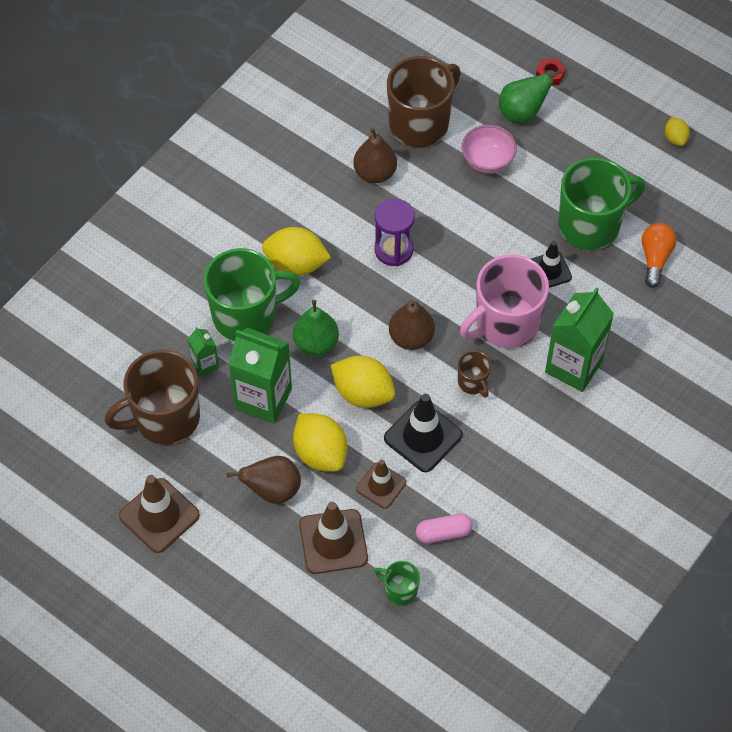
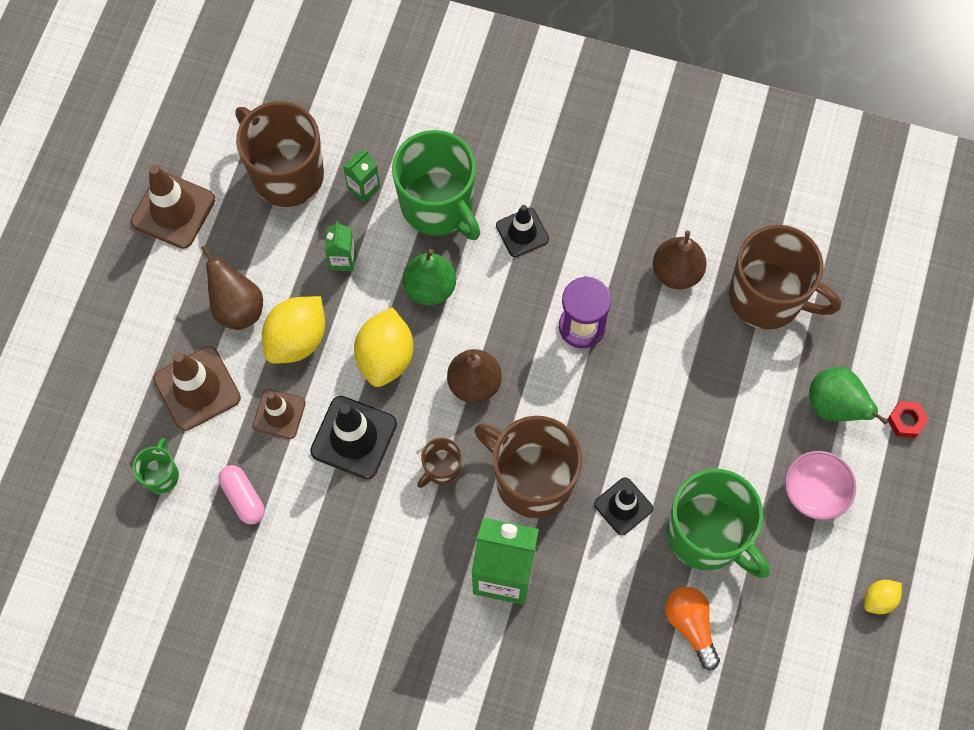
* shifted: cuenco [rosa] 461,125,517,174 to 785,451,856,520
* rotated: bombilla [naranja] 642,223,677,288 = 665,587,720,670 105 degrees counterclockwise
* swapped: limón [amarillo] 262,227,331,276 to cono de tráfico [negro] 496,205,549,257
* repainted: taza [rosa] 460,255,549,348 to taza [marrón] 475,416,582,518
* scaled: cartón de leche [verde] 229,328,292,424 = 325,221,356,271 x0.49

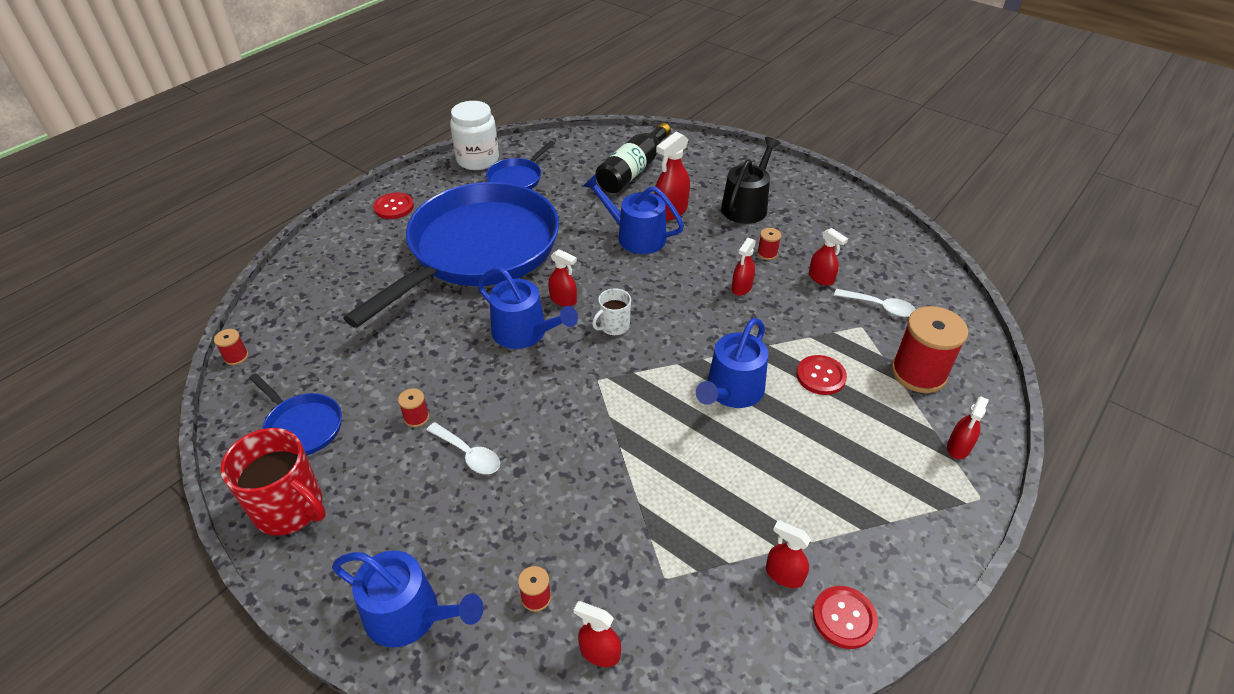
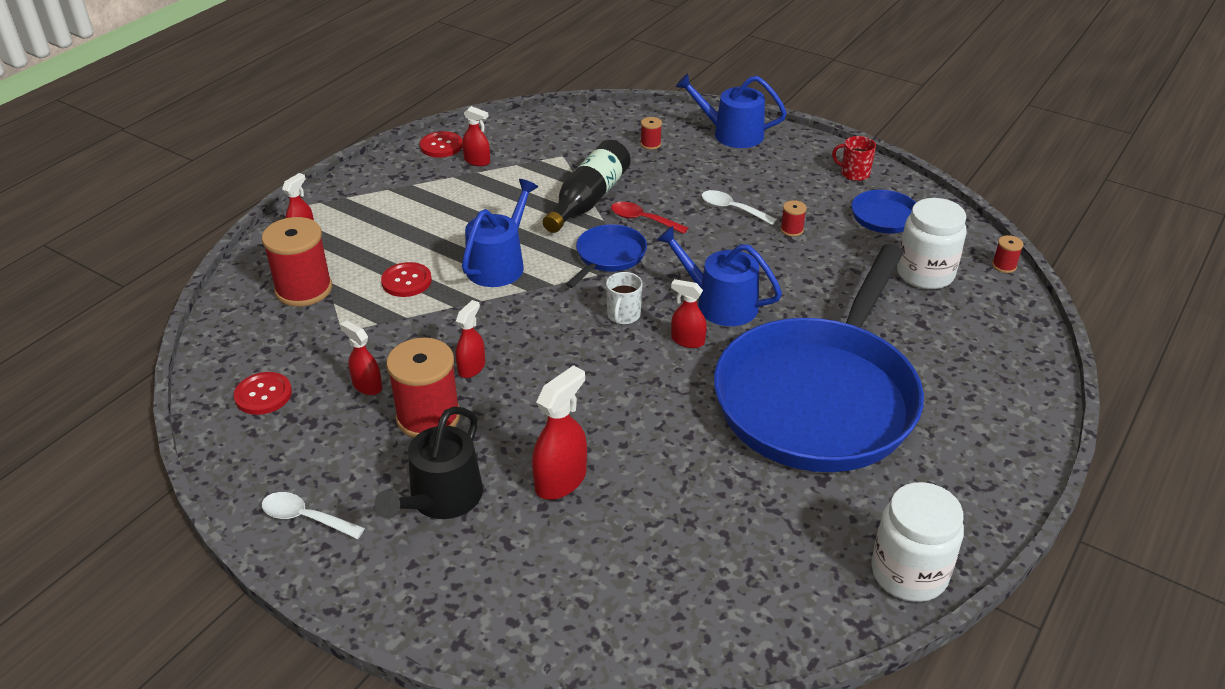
* shifted: botella [negro] 596,123,671,193 to 543,140,631,233
* shifted: sartén [azul] 486,141,555,189 to 566,224,647,288
* gone: regadera [azul] 583,174,684,254
* shifted: botón [rojo] 373,192,414,219 to 234,372,292,415
* scaled: carrete [rojo] 757,228,781,260 = 386,338,461,438 x2.29
* rotated: taza [blanco] 592,288,631,336 = 606,272,643,325 150 degrees clockwise
* shifted: cuchara [blanco] 834,289,916,317 to 262,492,365,539
* scaled: taza [rojo] 220,428,326,535 = 832,136,876,181 x0.54
* gone: pulverizador [rojo] 574,601,621,667
* new: tarro [blanco] 897,198,967,289
* new: cuchara [rojo] 611,202,688,234

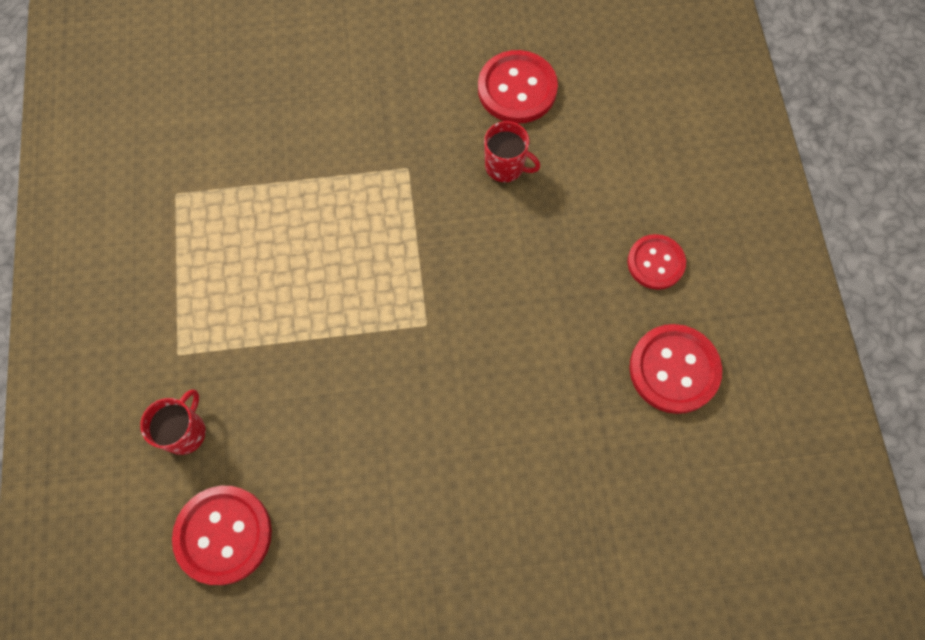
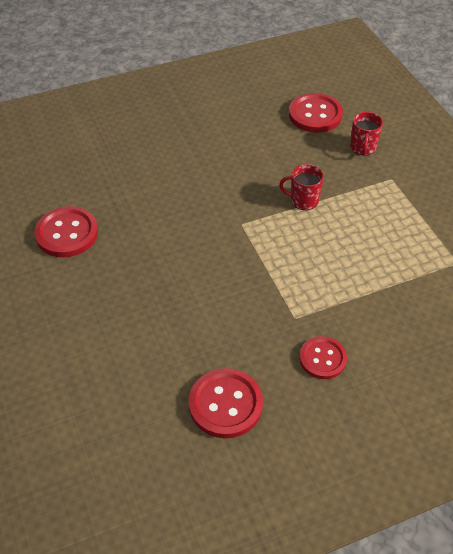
* shifted: taza [rojo] 484,121,540,182 to 279,164,324,210
* shifted: botón [rojo] 627,234,686,290 to 299,336,347,379

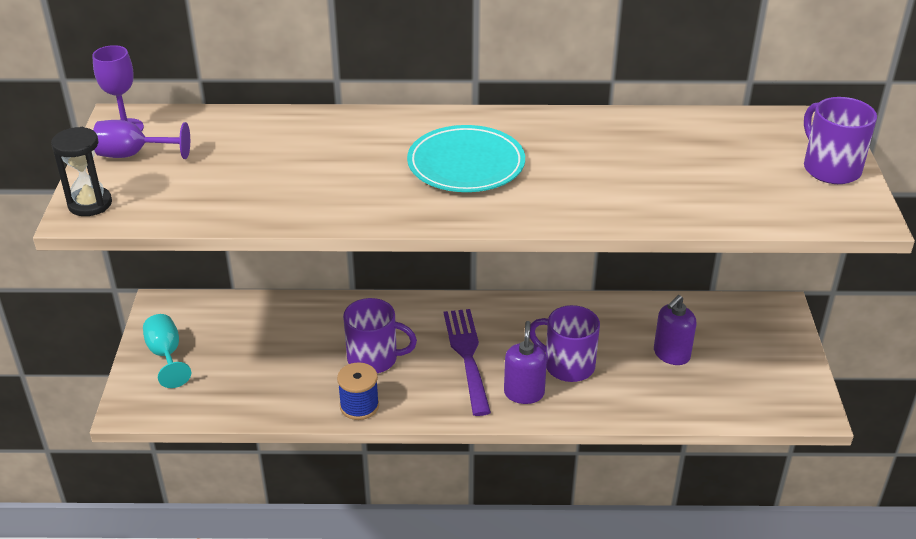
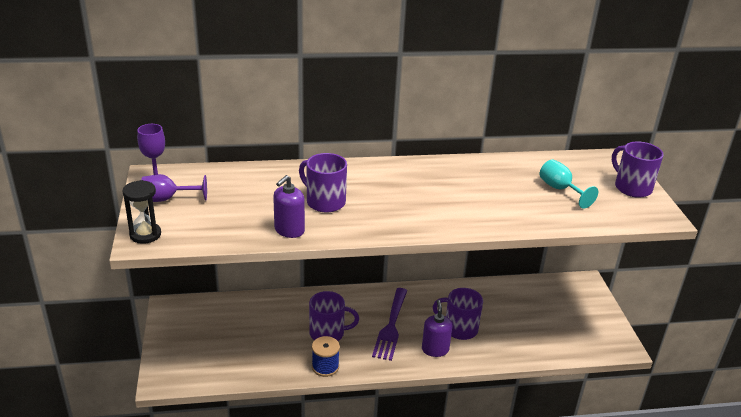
* gone: plato [turquesa] 407,125,525,192
* shifted: dispensador de jabón [morado] 654,295,697,365 to 273,175,305,238
* rotated: tenedor [morado] 444,309,491,416 = 372,288,407,361 150 degrees counterclockwise
* shifted: copa [turquesa] 143,314,191,388 to 540,159,598,209
* new: taza [morado] 299,153,347,213

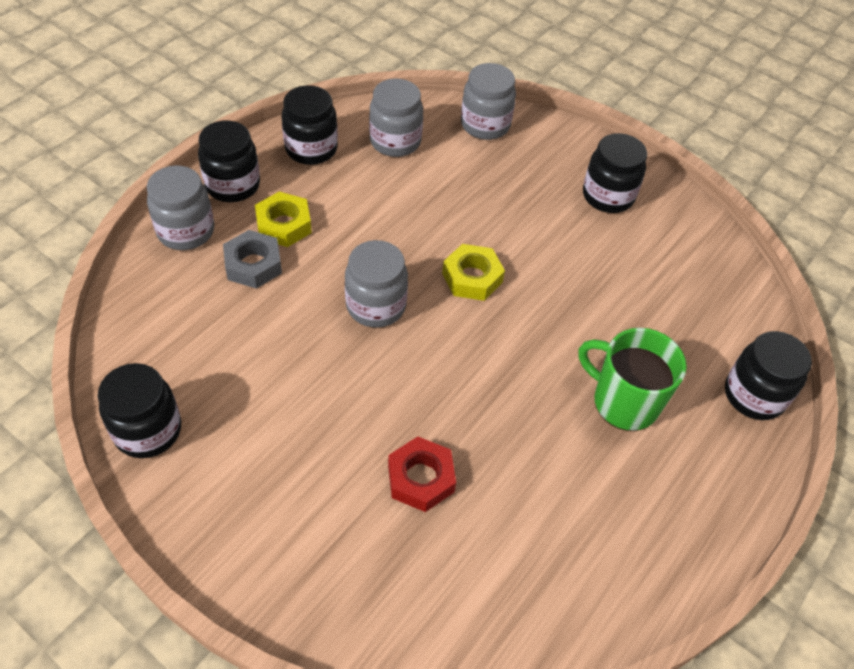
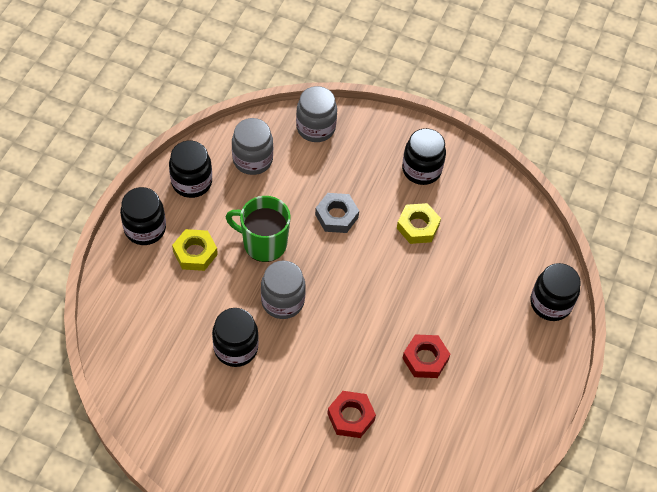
* gone: tarro [gris] 147,166,214,250
* shifted: tuerca [gris] 223,230,282,289 to 315,193,359,233
* shifted: tuerca [amarillo] 442,244,505,301 to 397,203,441,244
* shifted: taza [verde] 578,328,687,431 to 226,196,291,262
* shifted: tarro [negro] 98,363,181,458 to 212,308,259,367
* new: tuerca [rojo] 402,334,450,378

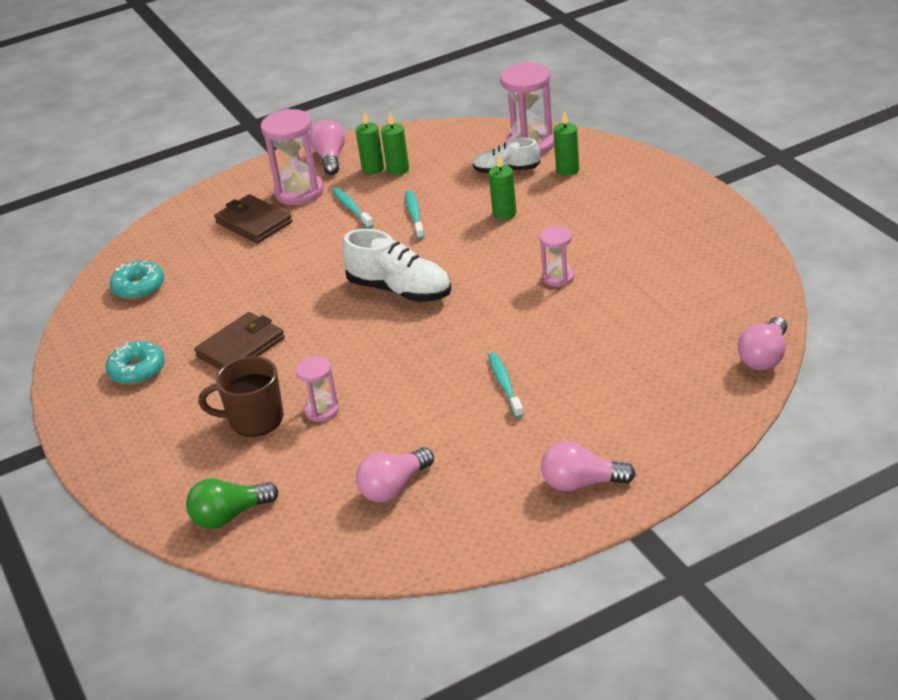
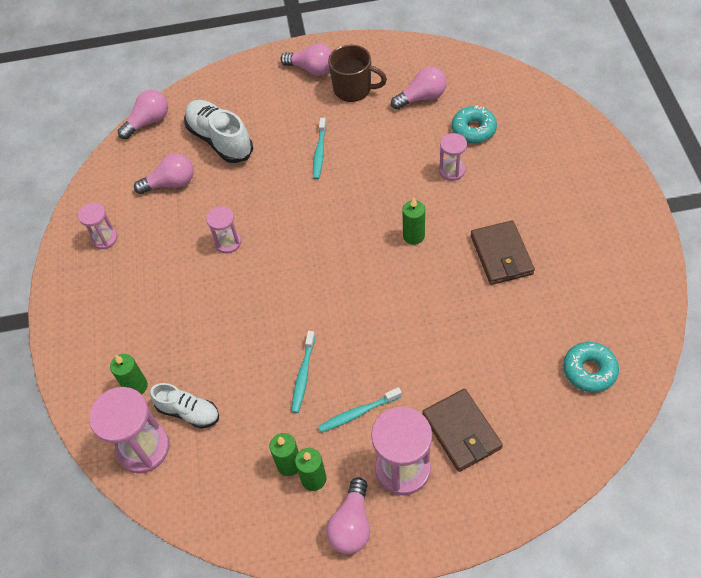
* shifted: vela [verde] 489,154,516,220 to 402,198,425,245
* rotated: cepillo de dientes [turquesa] 332,187,374,229 = 318,387,402,433 75 degrees clockwise
* shifted: zapato [blanco] 342,229,451,302 to 184,100,253,163
* rotated: cartera [marrón] 194,312,285,370 = 471,220,535,285 75 degrees counterclockwise
* shifted: rosquilla [turquesa] 106,341,165,385 to 452,105,497,143
* shifted: taza [marrón] 198,356,284,437 to 328,45,387,102
* gone: bombilla [verde] 186,478,278,529
* new: bombilla [rosa] 134,153,194,194
* new: reloj de arena [rosa] 78,203,118,249

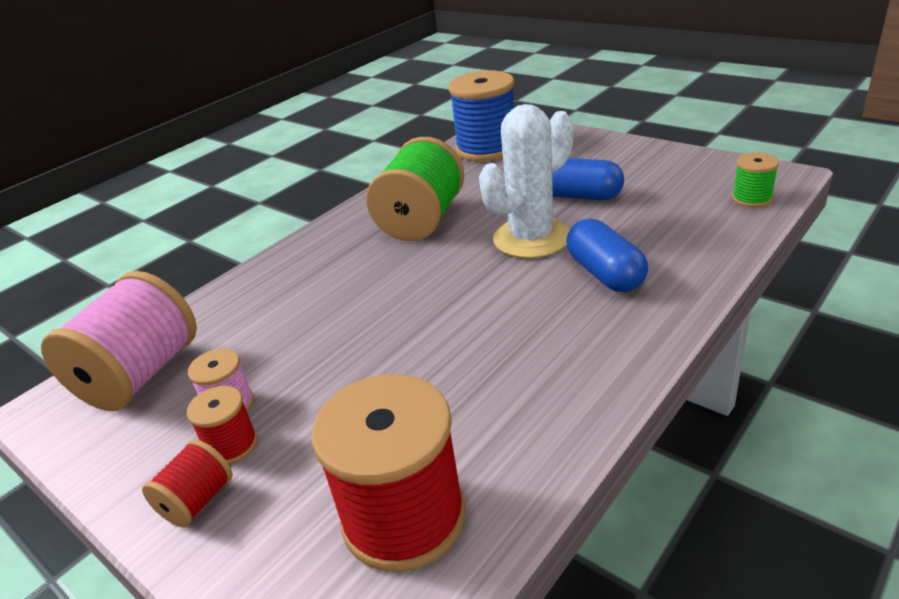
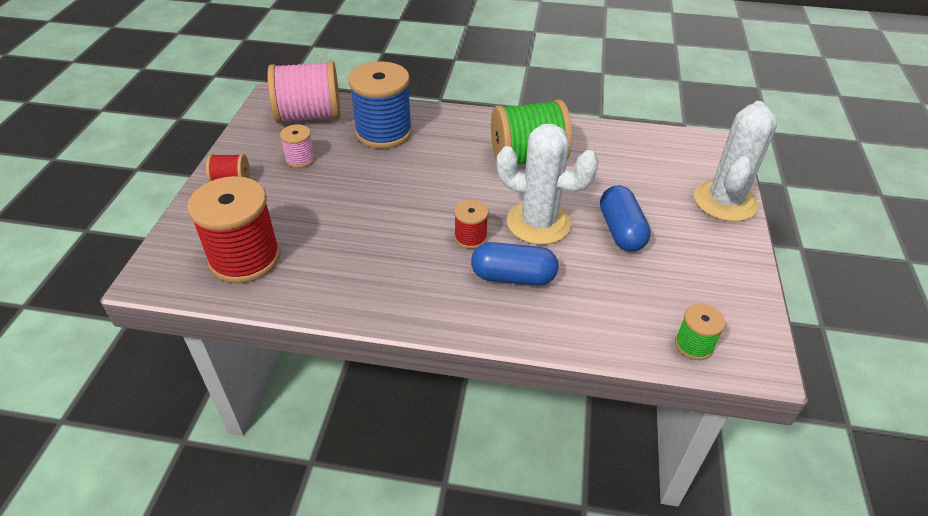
* shifted: carrete [azul] 448,71,514,162 to 348,61,412,149
* rotated: cápsula [azul] 566,218,648,292 = 471,242,558,285 60 degrees clockwise
* shifted: carrete [rojo] 187,386,258,464 to 454,200,488,249
* new: cactus [blanco] 694,101,777,222

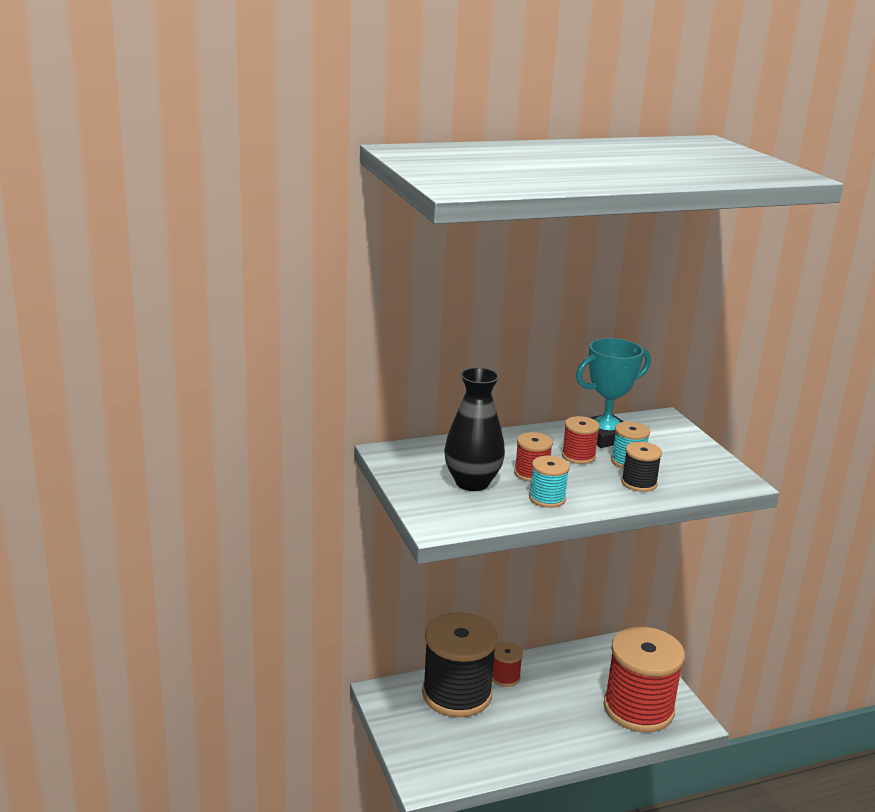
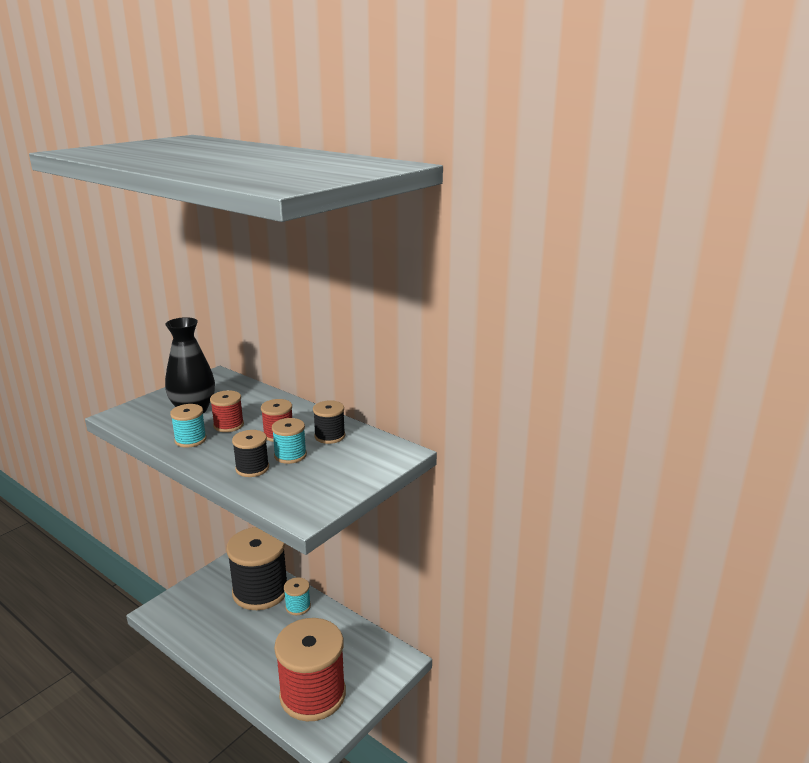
* swapped: trofeo [turquesa] 576,338,651,448 to carrete [negro] 313,400,345,444
* repainted: carrete [rojo] 492,642,523,687 to carrete [turquesa] 284,577,311,615

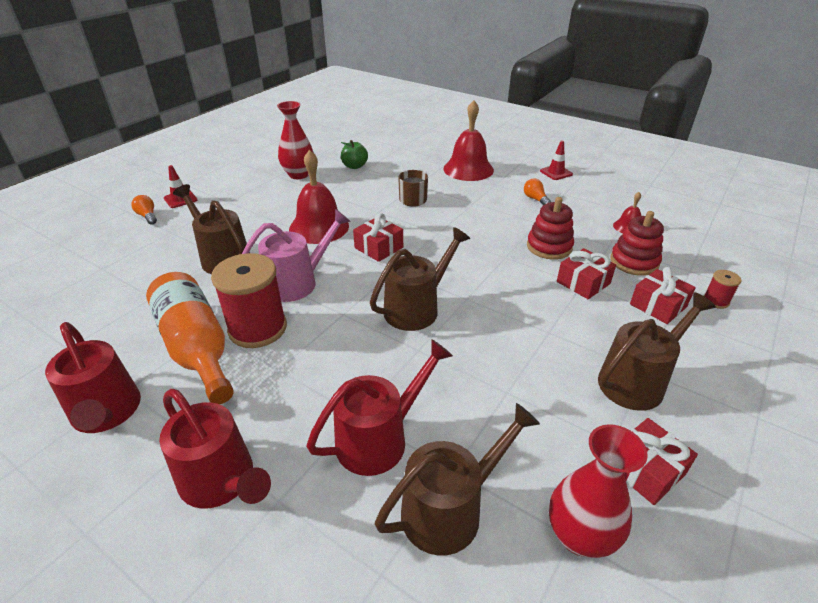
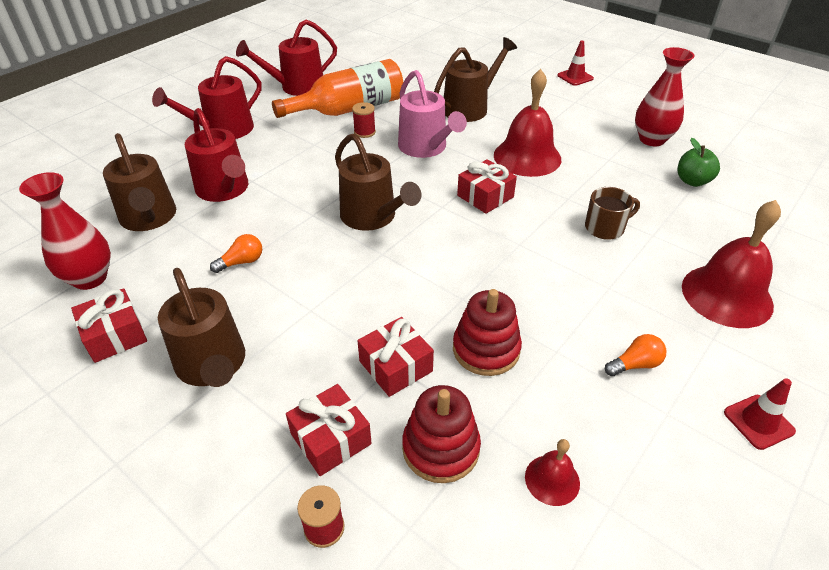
* shifted: bombilla [naranja] 131,195,157,225 to 210,234,262,273
* scaled: carrete [rojo] 211,253,287,348 = 352,102,376,138 x0.45

